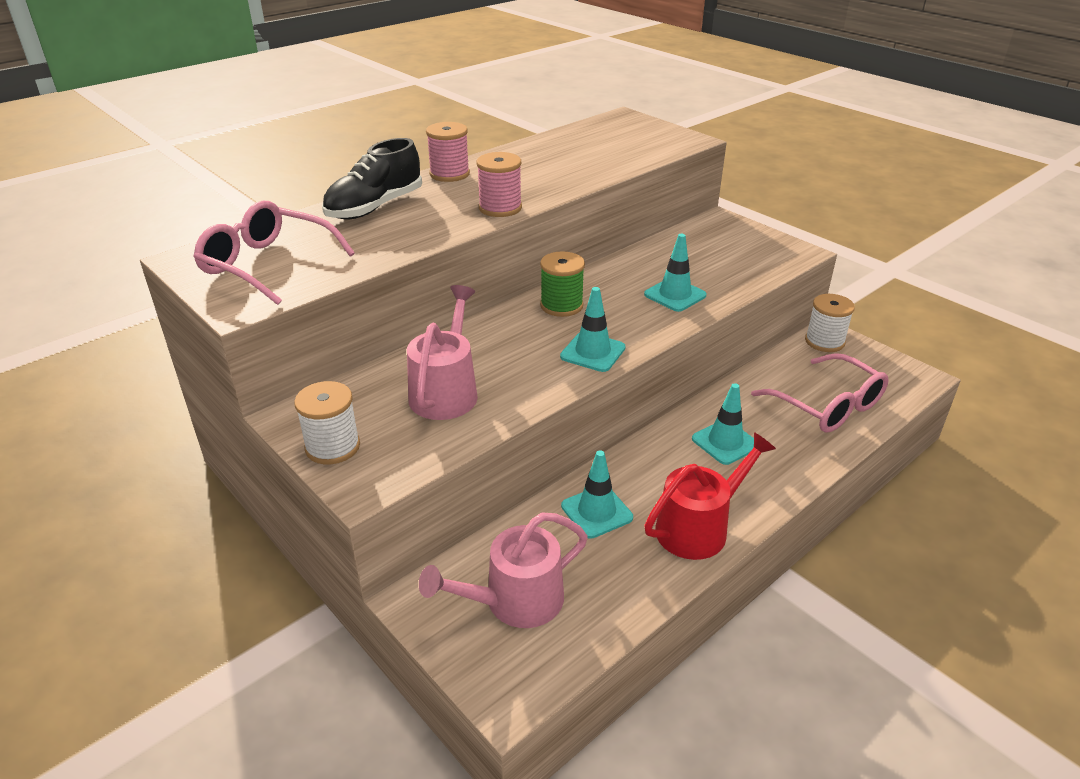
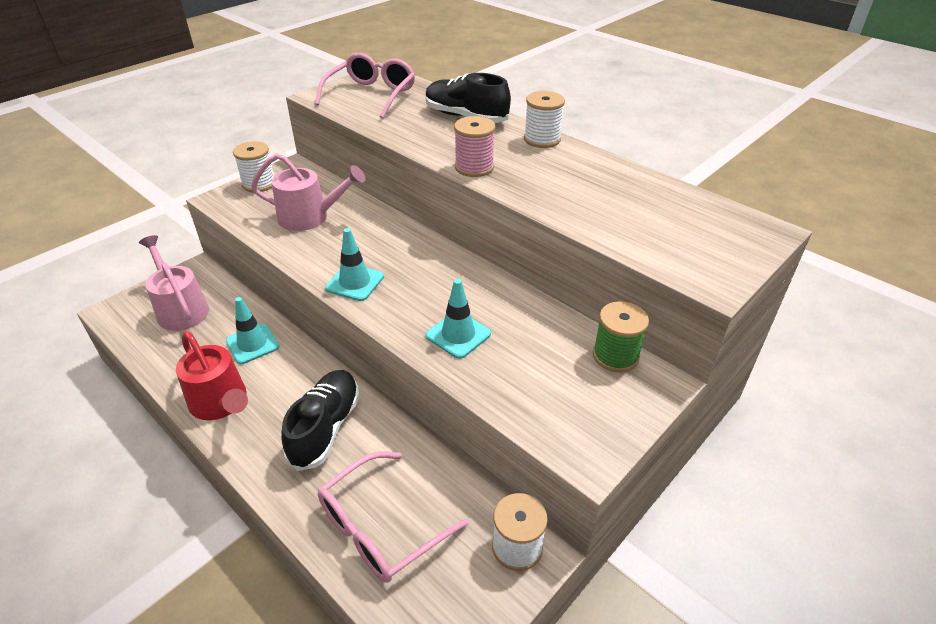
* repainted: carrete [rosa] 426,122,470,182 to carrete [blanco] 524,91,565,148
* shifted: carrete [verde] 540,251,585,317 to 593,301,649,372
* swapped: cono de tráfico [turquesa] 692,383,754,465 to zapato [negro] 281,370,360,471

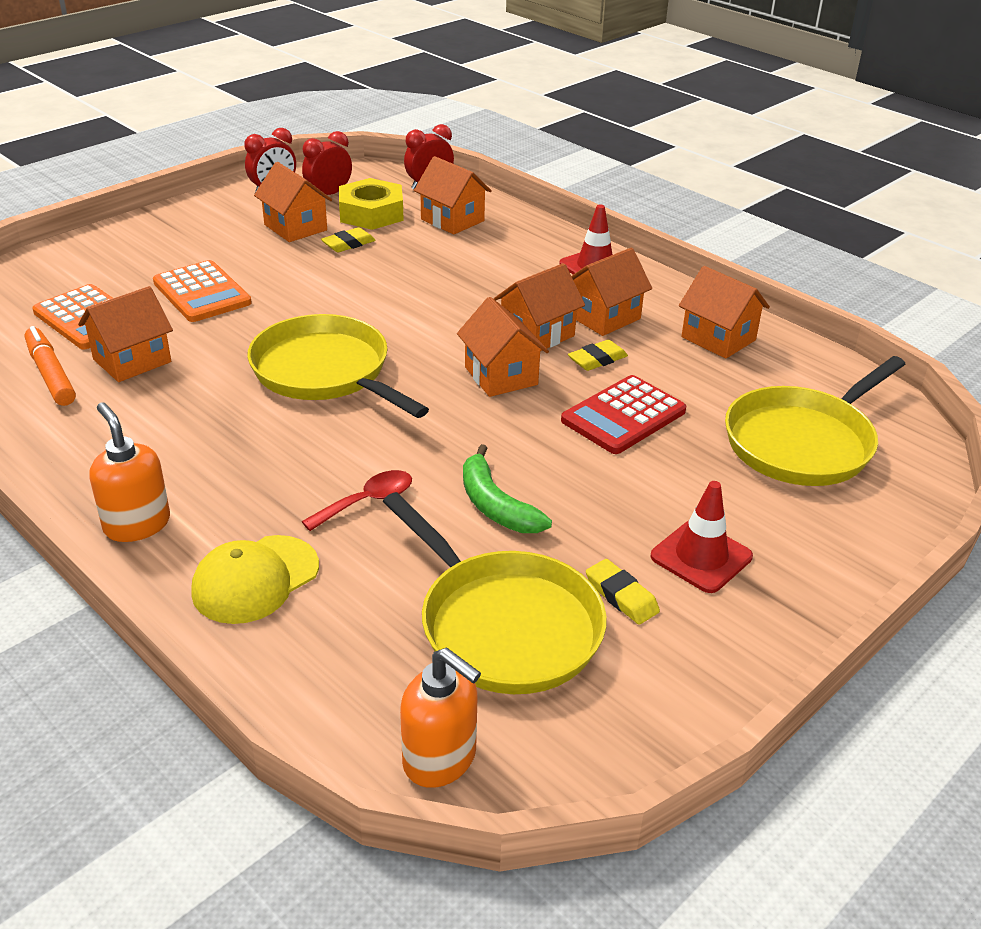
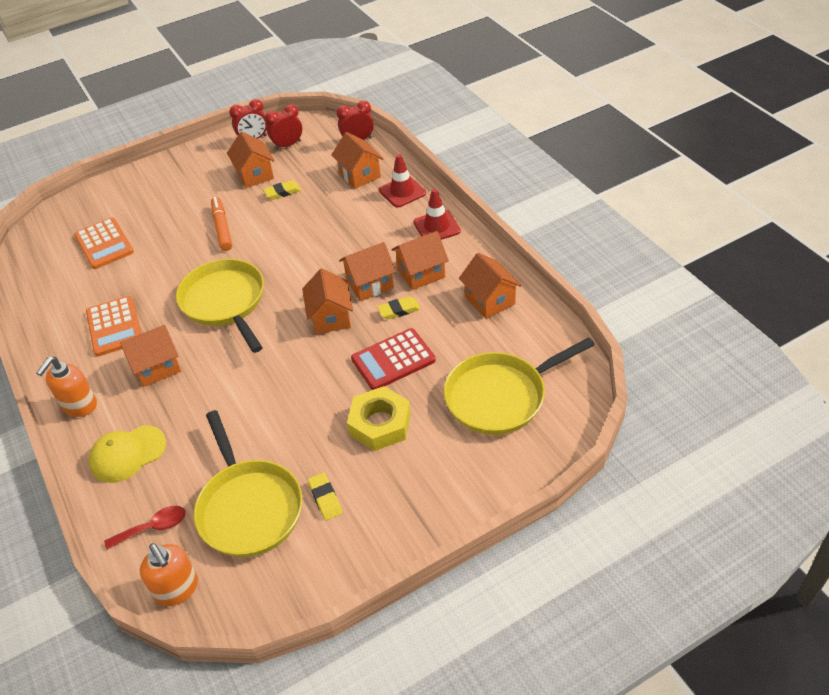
* shifted: tuerca [amarillo] 339,178,404,230 to 347,386,411,451
* shifted: calculadora [naranja] 153,260,252,322 to 86,296,141,356
* shifted: casa [naranja] 78,286,173,382 to 120,325,181,387
* shifted: rotulador [naranja] 25,326,76,406 to 211,197,232,251
* rotated: dispensador de jabón [naranja] 89,402,170,542 = 36,357,97,417 135 degrees counterclockwise
* gone: plátano [verde] 463,444,552,533
* shifted: cuchara [rojo] 301,470,412,531 to 104,506,186,549
* shifted: cono de tráfico [rojo] 651,481,753,593 to 379,154,426,208

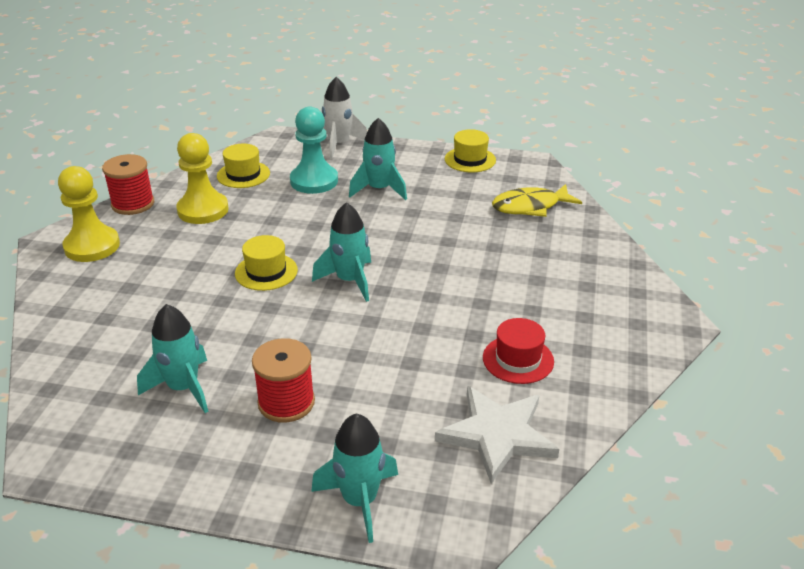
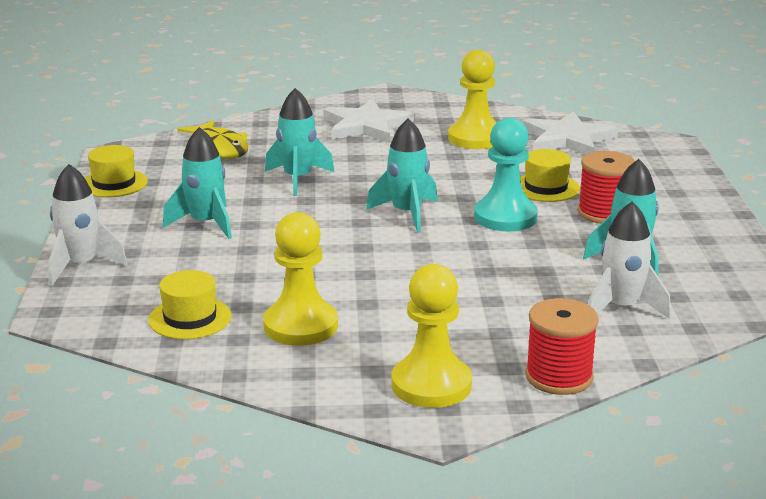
* shifted: peón [turquesa] 290,106,338,194 to 474,118,538,232
* shifted: carrete [rojo] 102,154,154,215 to 525,298,599,395
* shifted: sombrero [amarillo] 235,235,298,291 to 520,149,580,202
* swapped: sombrero [rojo] 483,318,554,384 to peón [amarillo] 448,50,496,149
* shifted: cohete [turquesa] 311,414,398,543 to 265,88,334,196
* new: estrella [blanco] 323,99,415,142
* new: cohete [blanco] 588,202,671,319

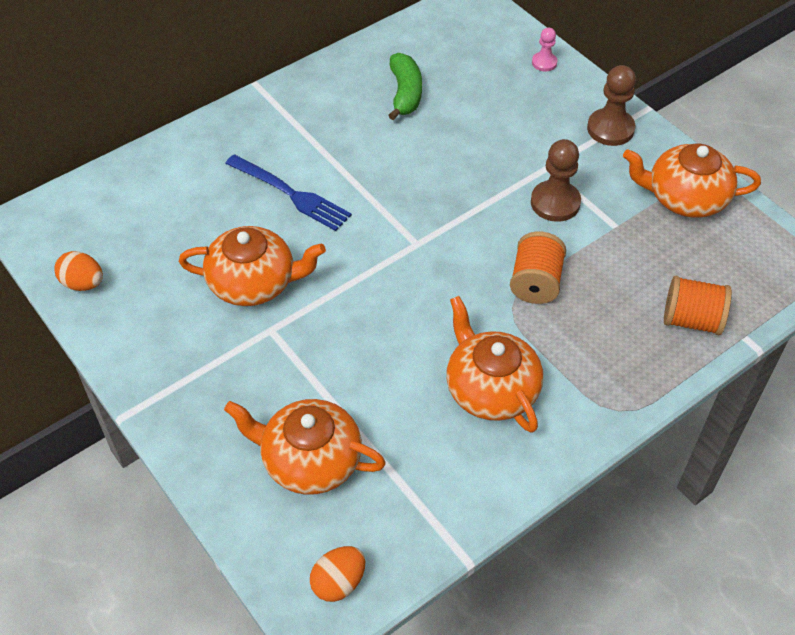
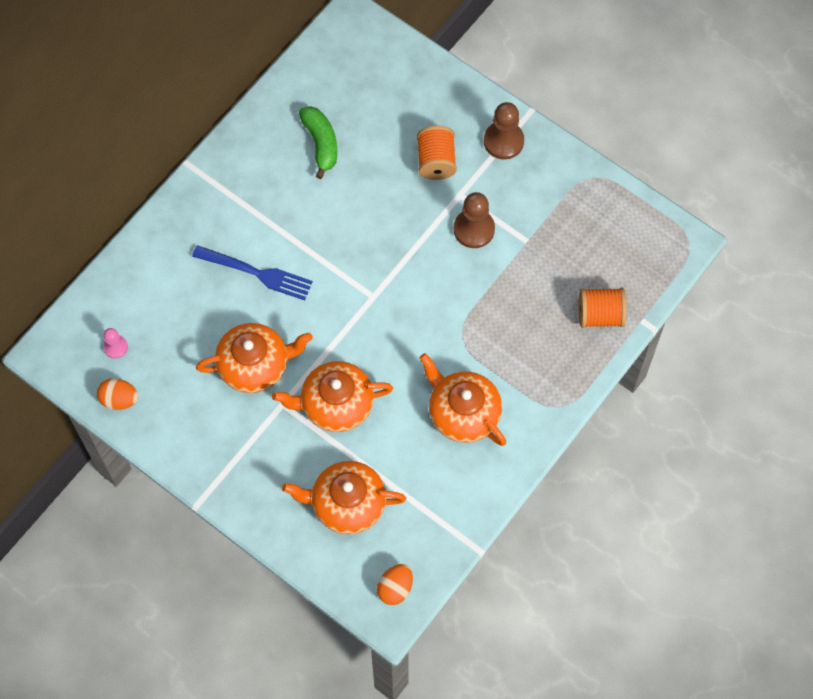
* shifted: peón [rosa] 532,28,558,72 to 103,328,128,359
* shifted: tetera [naranja] 623,144,761,218 to 272,361,393,432
* shifted: carrete [naranja] 510,232,566,304 to 417,126,457,180

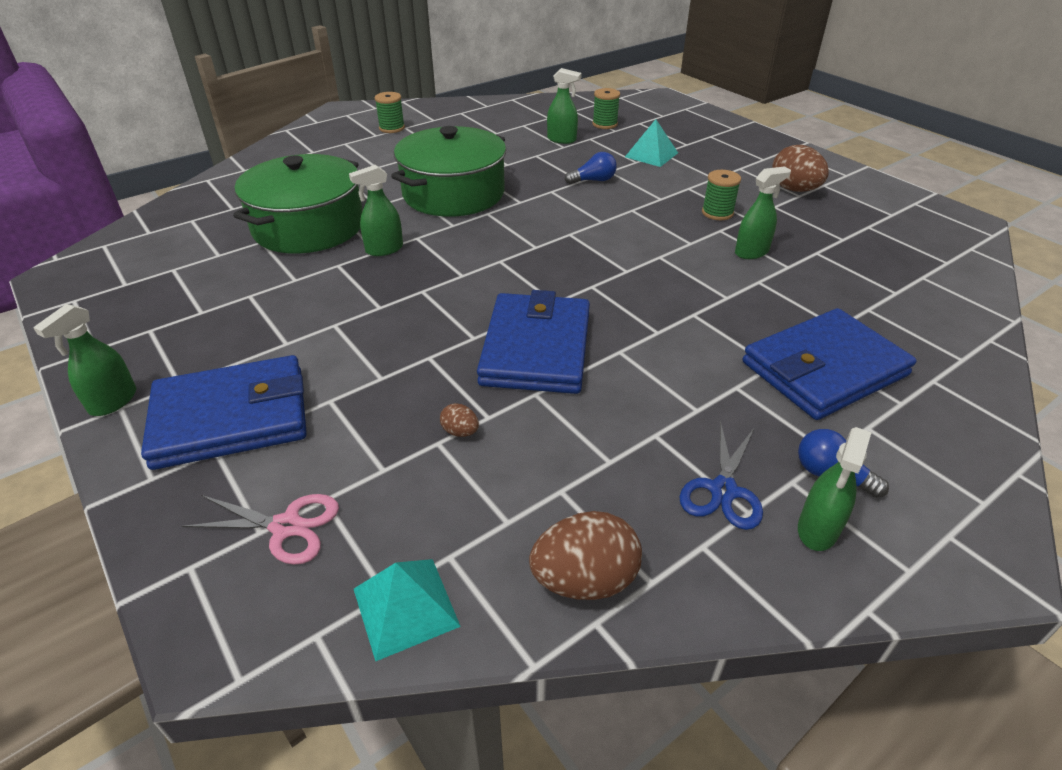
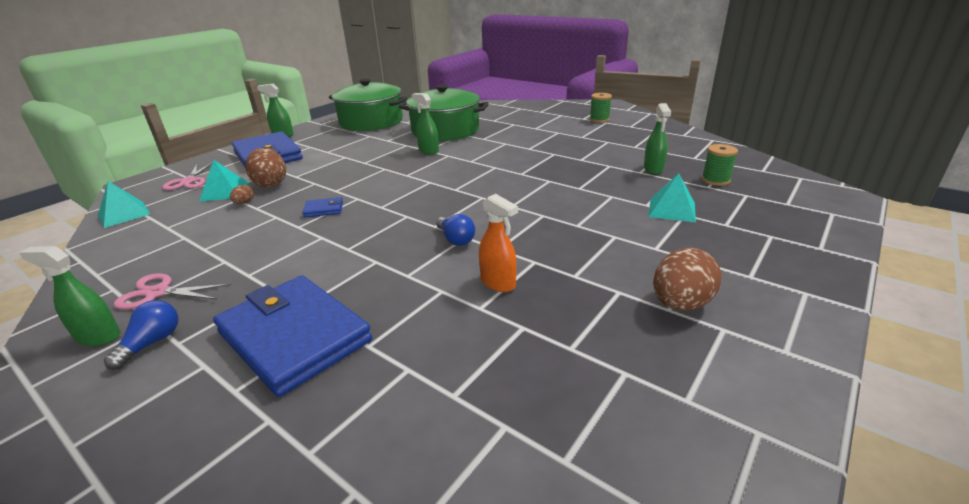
* shifted: olla [verde] 391,126,506,217 to 329,79,408,131
* shifted: bombilla [azul] 565,152,617,184 to 436,214,475,246
* repainted: pulverizador [verde] 735,166,791,259 to pulverizador [naranja] 479,194,518,292
* gone: carrete [verde] 702,170,741,220
* scaled: cartera [azul] 477,290,590,394 = 302,197,343,218 x0.41
* repainted: tijeras [azul] 679,420,763,530 to tijeras [rosa] 114,274,231,310
* shifted: huevo [marrón] 529,511,642,600 to 245,148,286,187
* new: pirámide [turquesa] 199,160,249,202

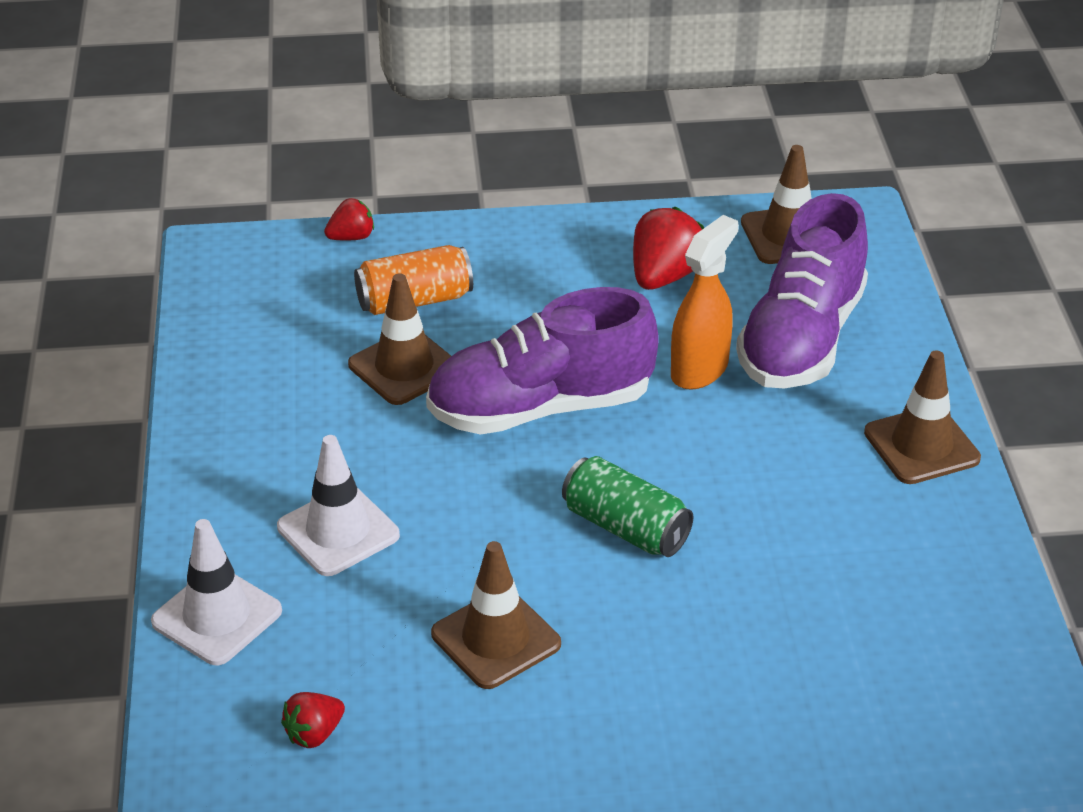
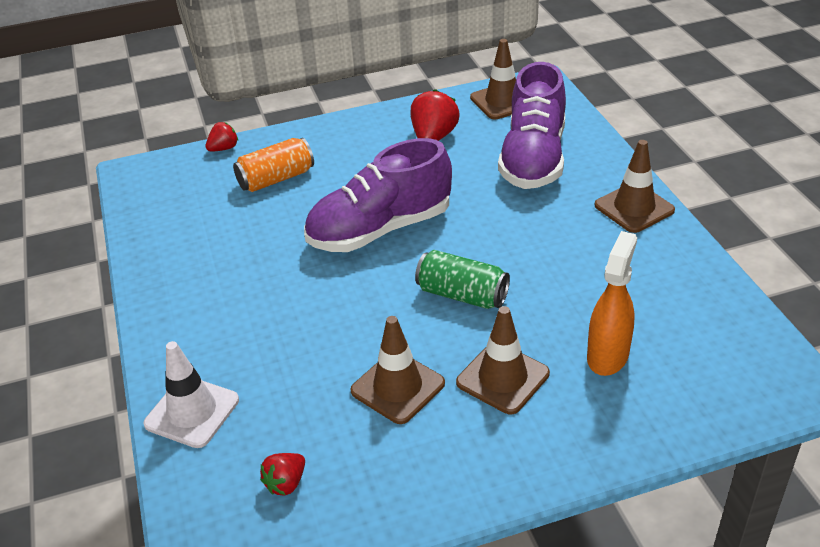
* shifted: pulverizador [naranja] 671,215,739,390 to 587,231,637,376
* shifted: cono de tráfico [marrón] 348,274,451,405 to 456,306,550,414
* gone: cono de tráfico [blanco] 277,435,400,576

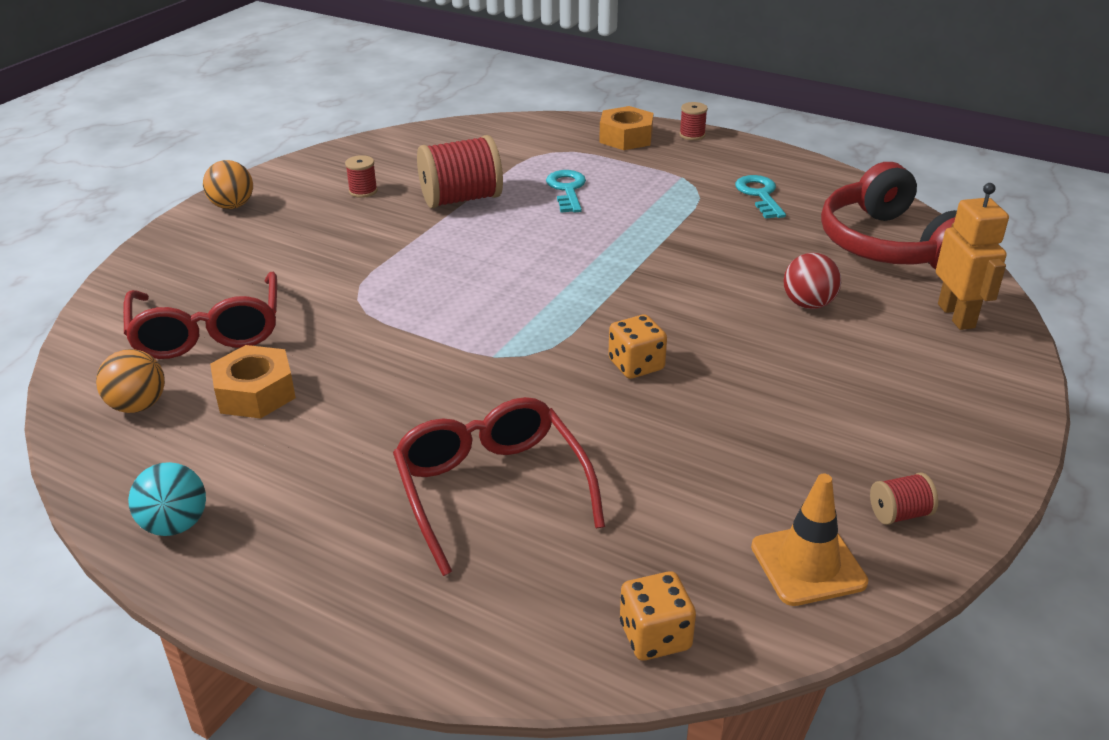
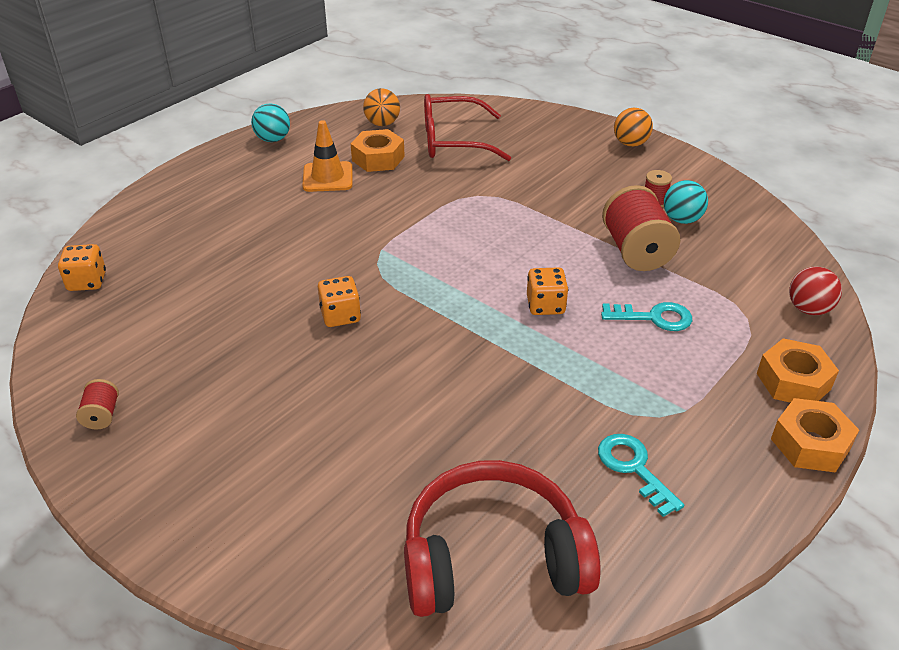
* swapped: carrete [rojo] 679,102,708,140 to tuerca [naranja] 771,398,859,473
* rotated: llave [turquesa] 735,175,786,219 = 598,434,684,517 120 degrees counterclockwise
* gone: robot [naranja] 936,183,1009,330
* shifted: pelota [rojo] 784,253,841,309 to 789,267,842,315
* gone: gafas [rojo] 393,397,605,576
* shifted: cono de tráfico [naranja] 751,474,868,606 to 302,120,352,192
* new: pelota [turquesa] 664,180,708,224
* new: dado [naranja] 527,267,568,315

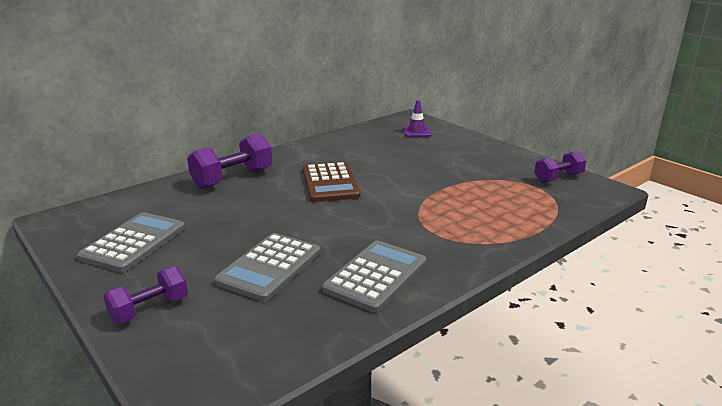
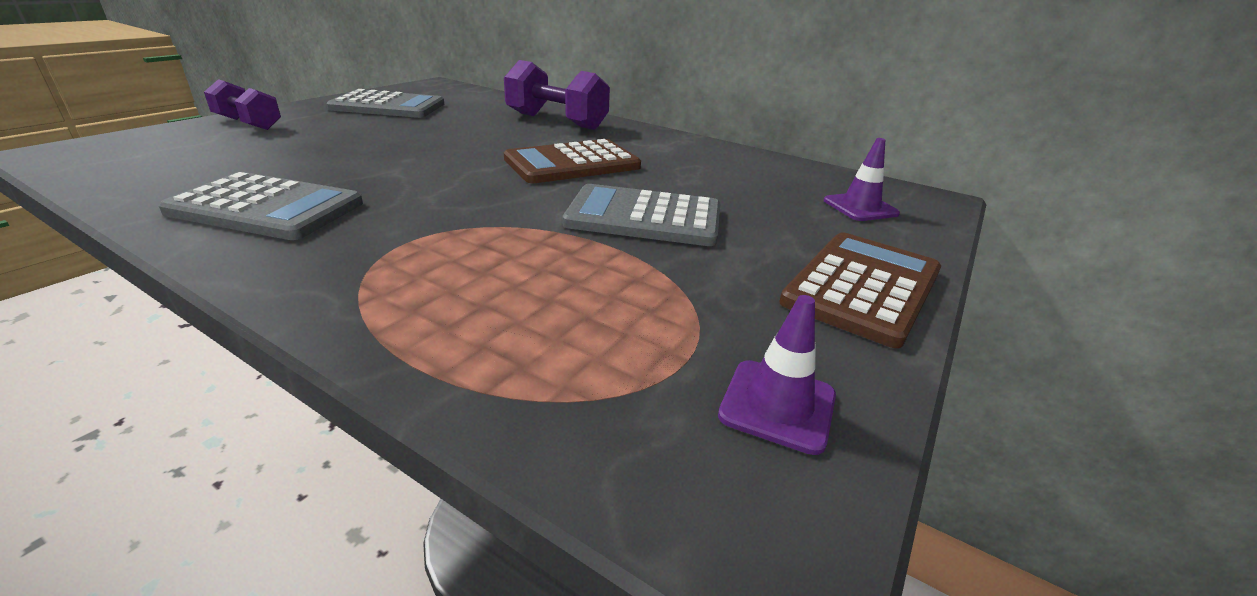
* swapped: mancuerna [morado] 534,151,587,183 to cono de tráfico [morado] 718,295,836,455
* shifted: calculadora [gris] 214,233,320,302 to 563,184,721,246
* new: calculadora [marrón] 779,232,941,348

